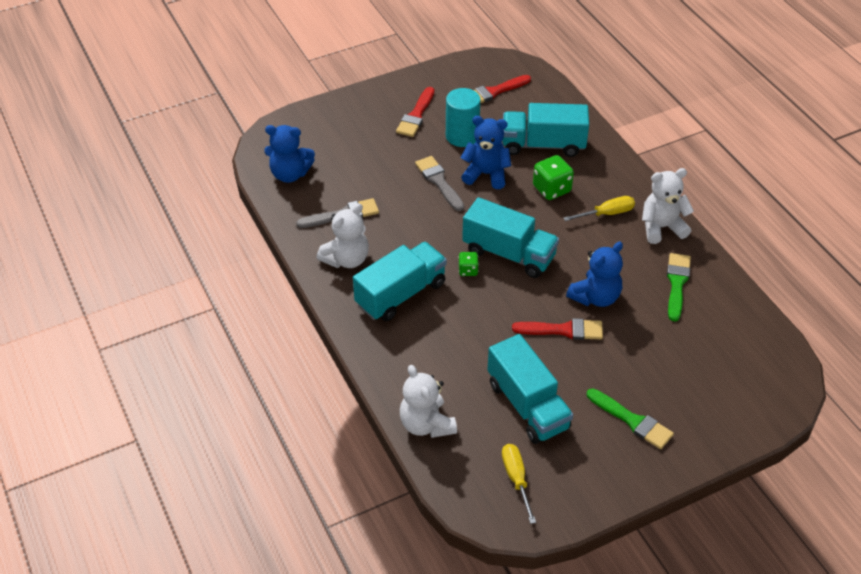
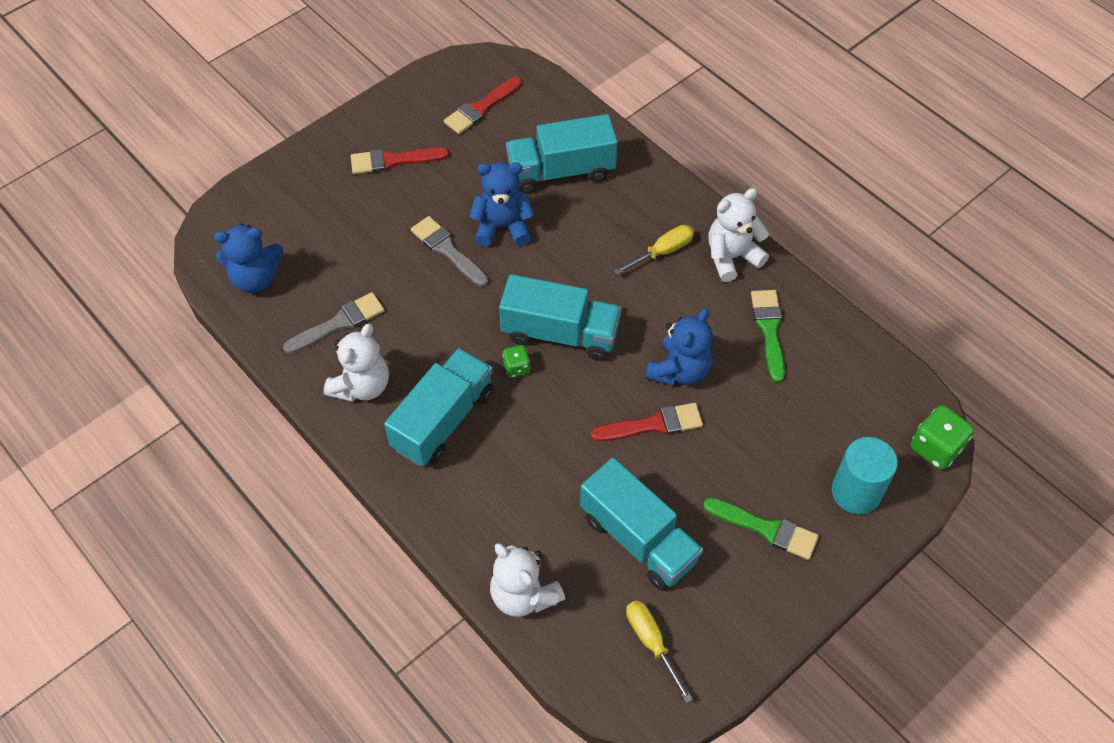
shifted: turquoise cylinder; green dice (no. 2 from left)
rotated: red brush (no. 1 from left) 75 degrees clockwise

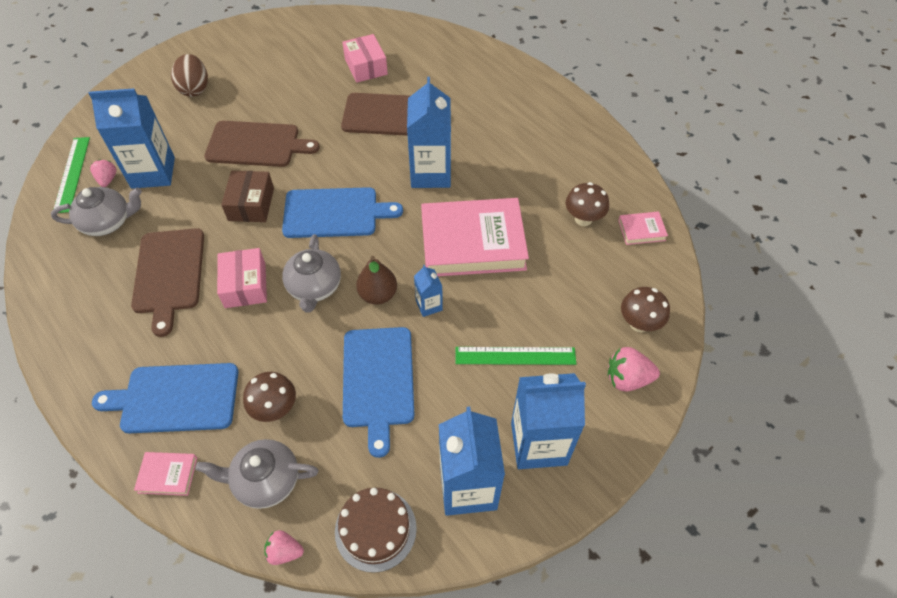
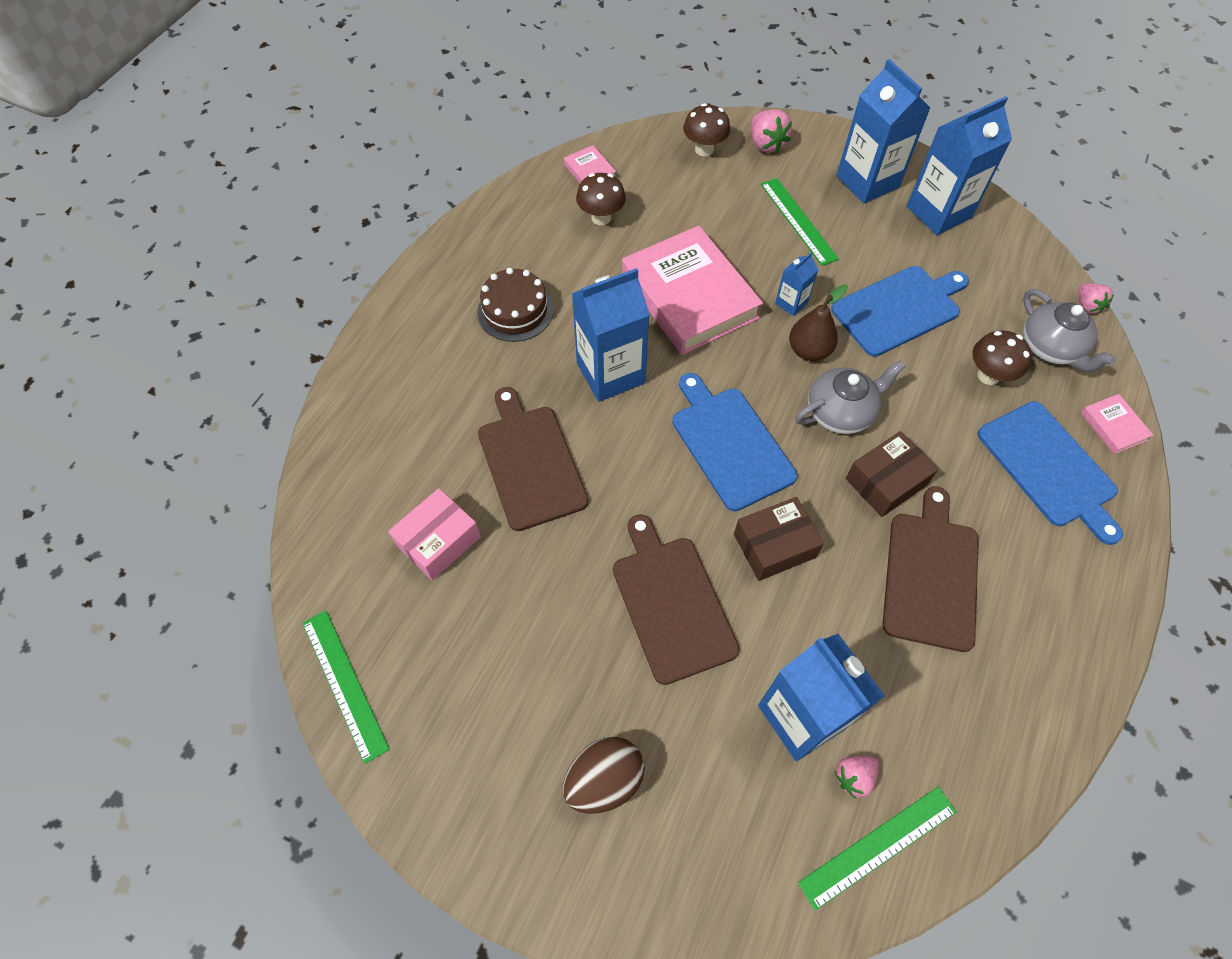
gone: grey teapot (no. 1 from left)
new: green ruler (no. 1 from left)
shifted: brown cake
repainted: pink box (no. 1 from left) to brown box (no. 2 from left)
rotated: brown cutting board (no. 1 from left in the first image) 45 degrees counterclockwise

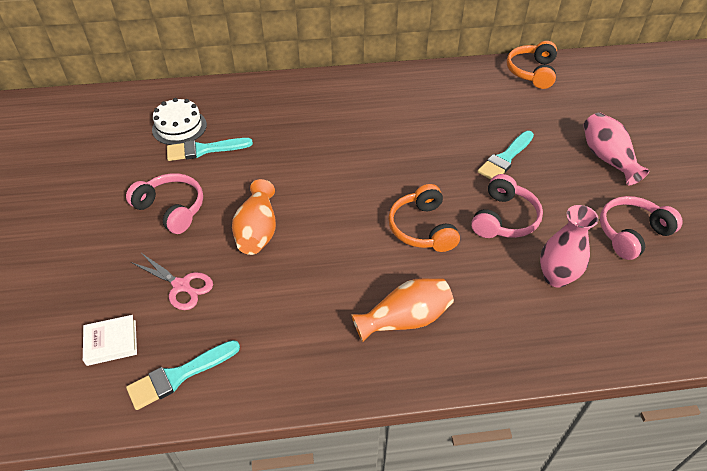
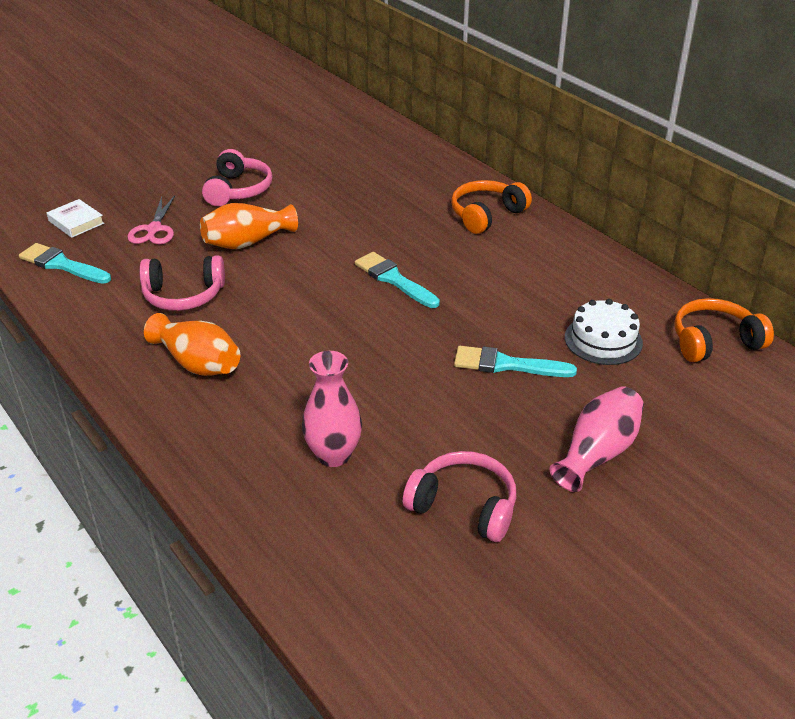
shifted: white cake; turquoise brush (no. 2 from left); orange headphones (no. 1 from left); pink headphones (no. 2 from left in the first image) to pink headphones (no. 1 from left)

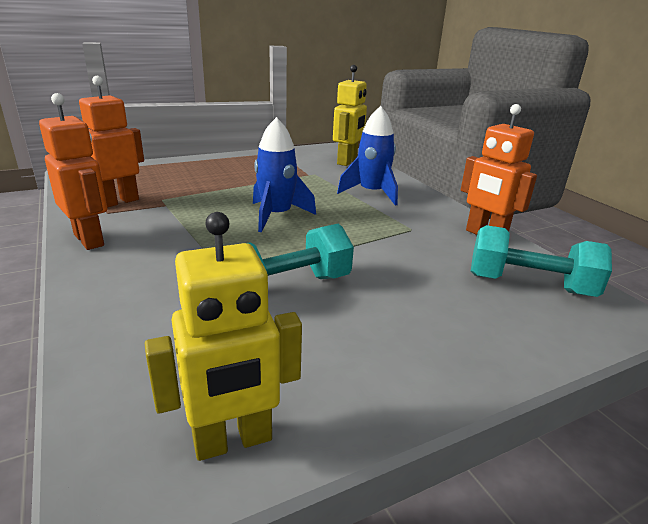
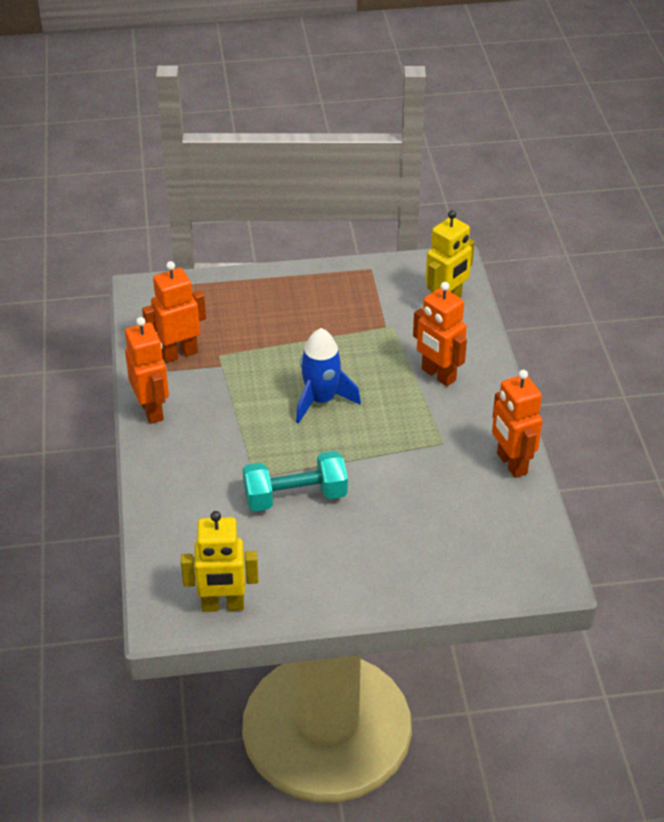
gone: turquoise dumbbell (no. 2 from left)
swapped: blue rocket (no. 2 from left) to orange robot (no. 3 from left)

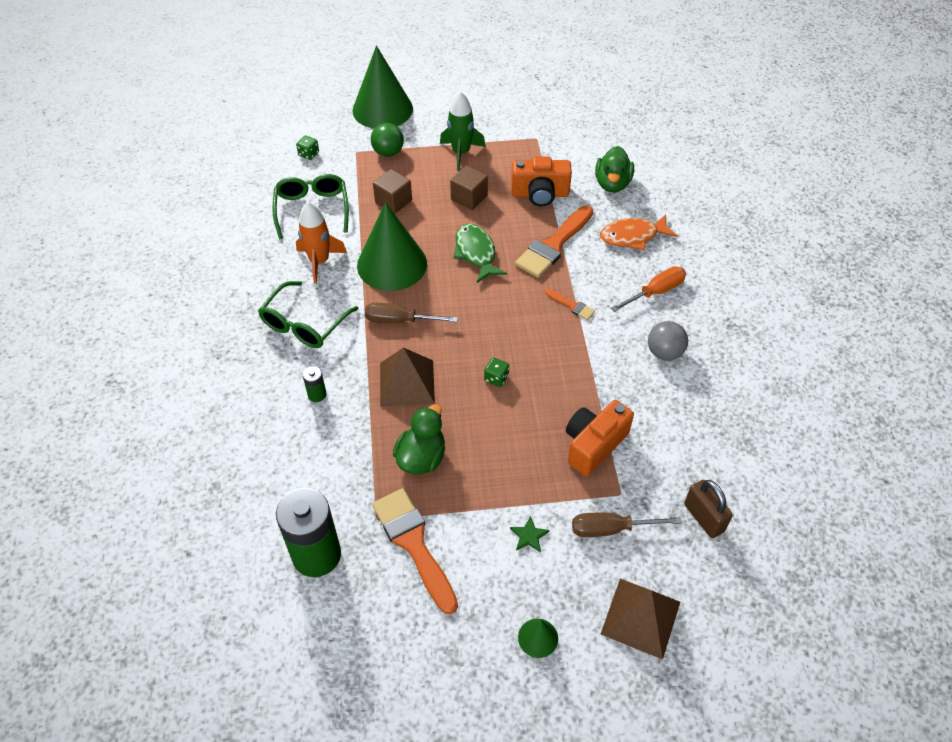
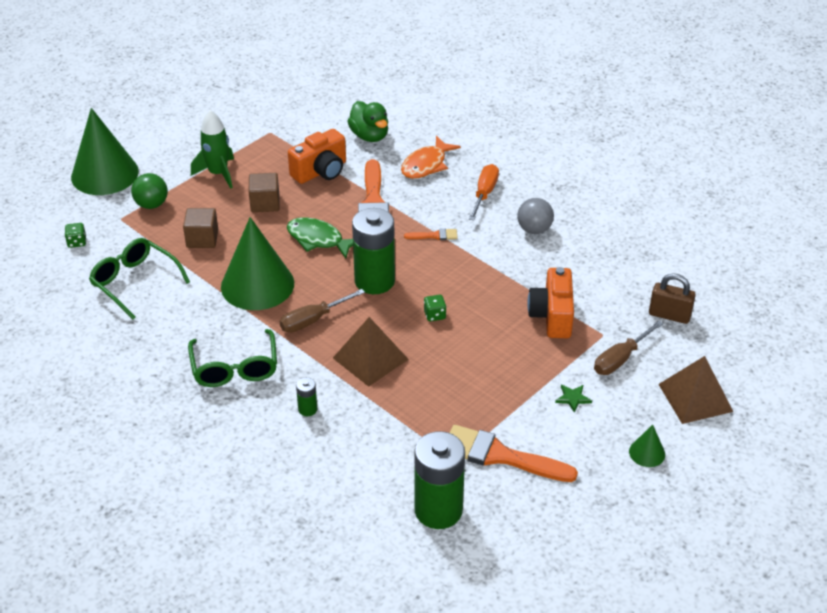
gone: orange rocket; green duck (no. 1 from left)
new: green battery (no. 2 from left)

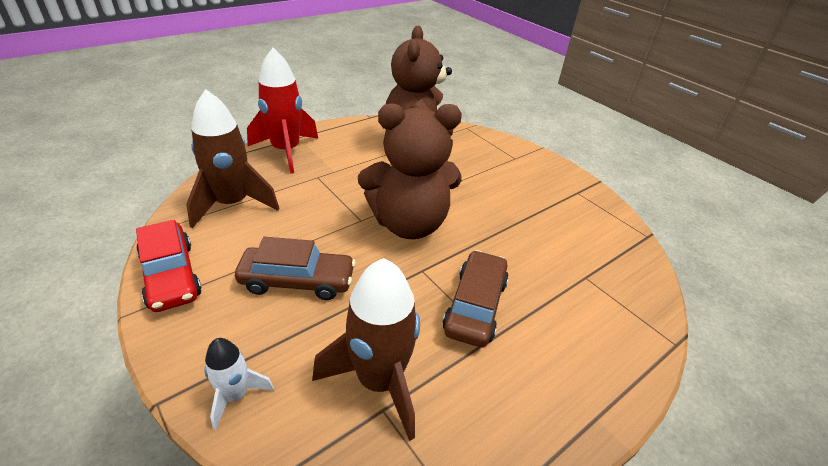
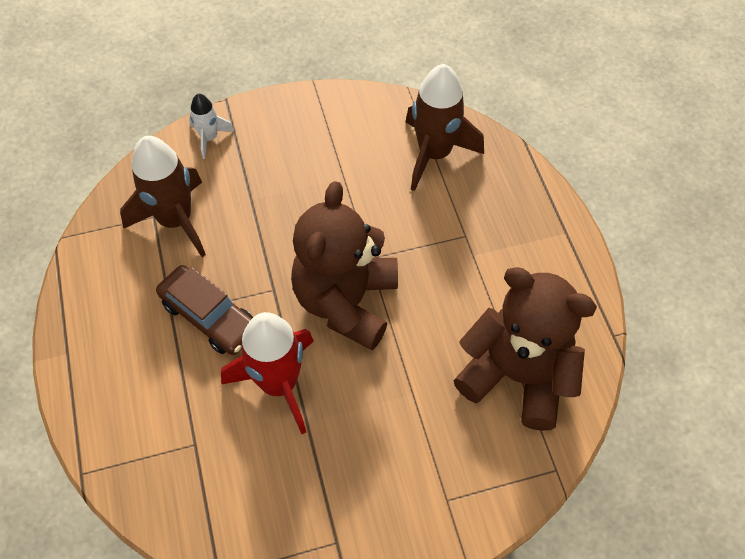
gone: red car; brown car (no. 1 from left)
shifted: red rocket

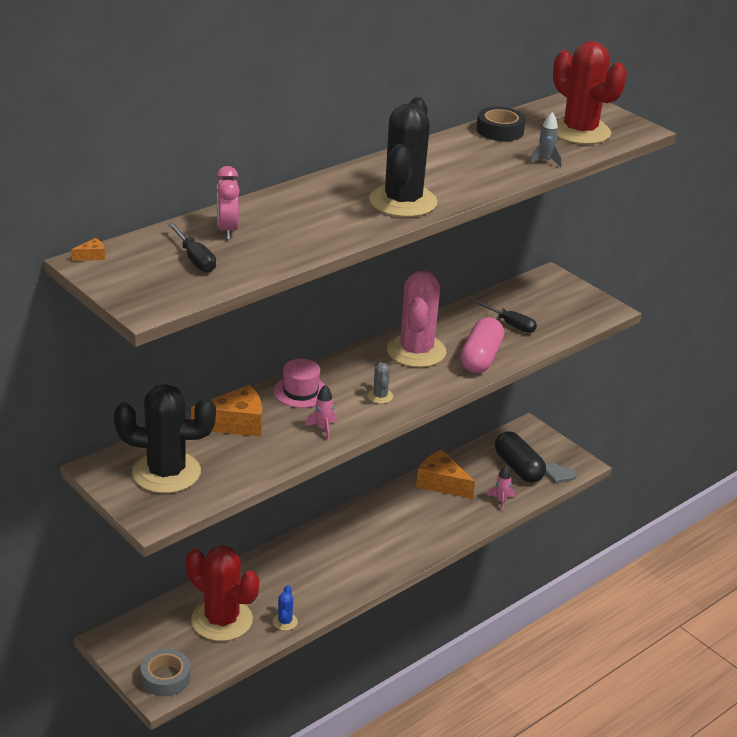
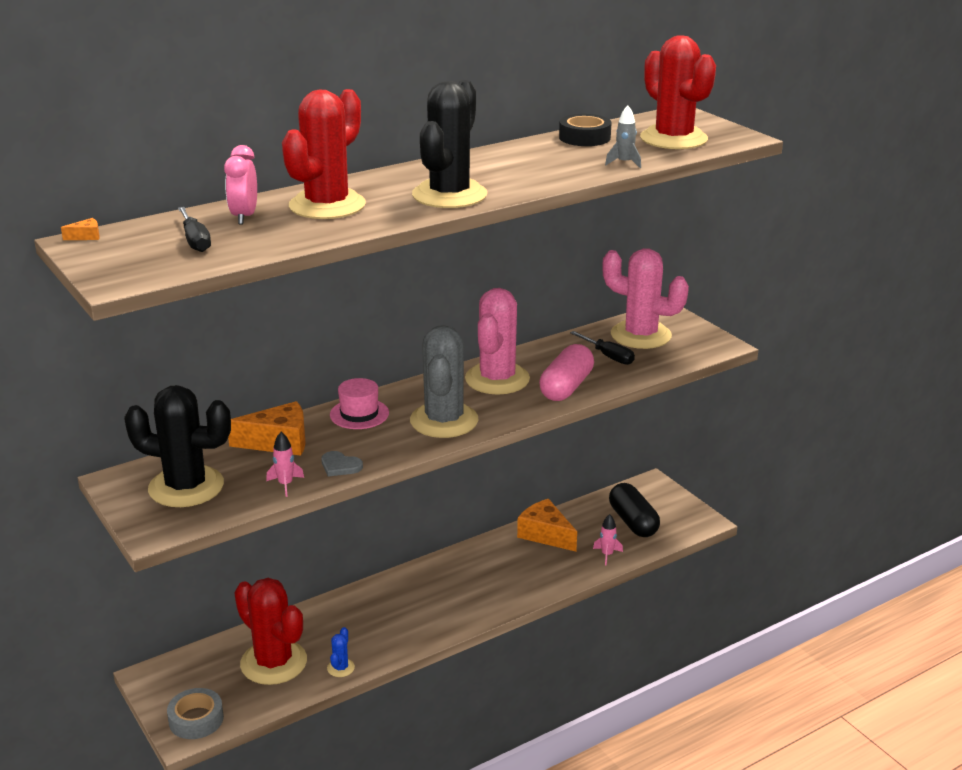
new: red cactus (no. 2 from left); pink cactus (no. 2 from left)
shifted: pink rocket (no. 1 from left); grey heart
scaled: grey cactus x2.42

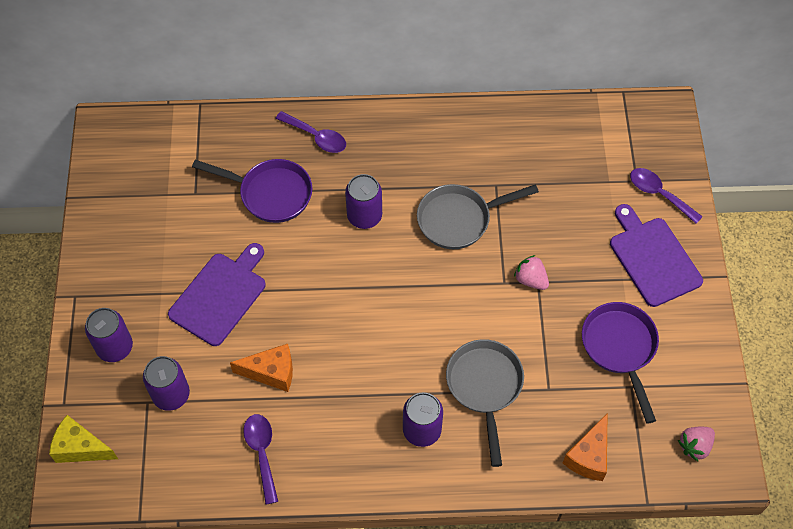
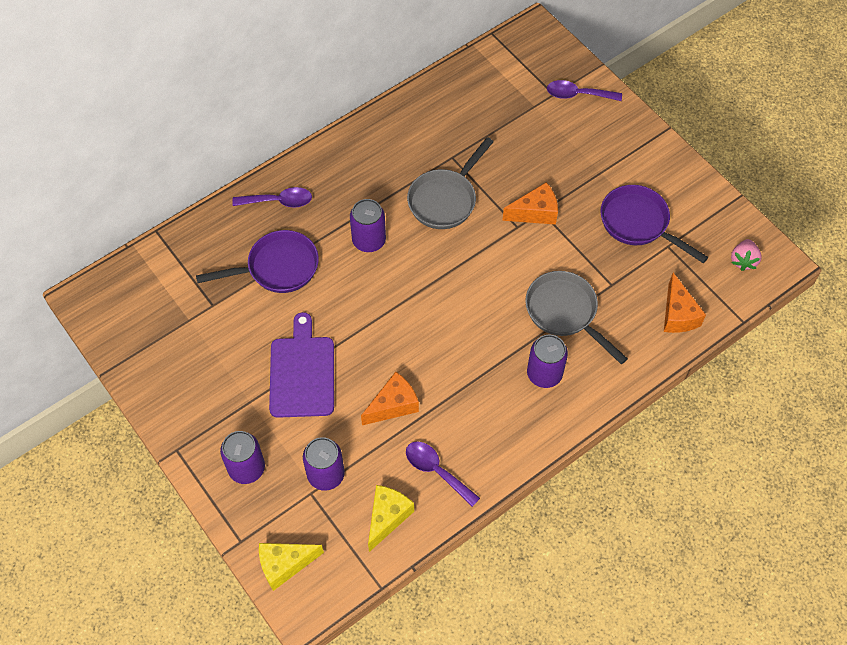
gone: purple cutting board (no. 2 from left)
new: yellow cheese (no. 2 from left)
swapped: pink strawberry (no. 1 from left) to orange cheese (no. 2 from left)

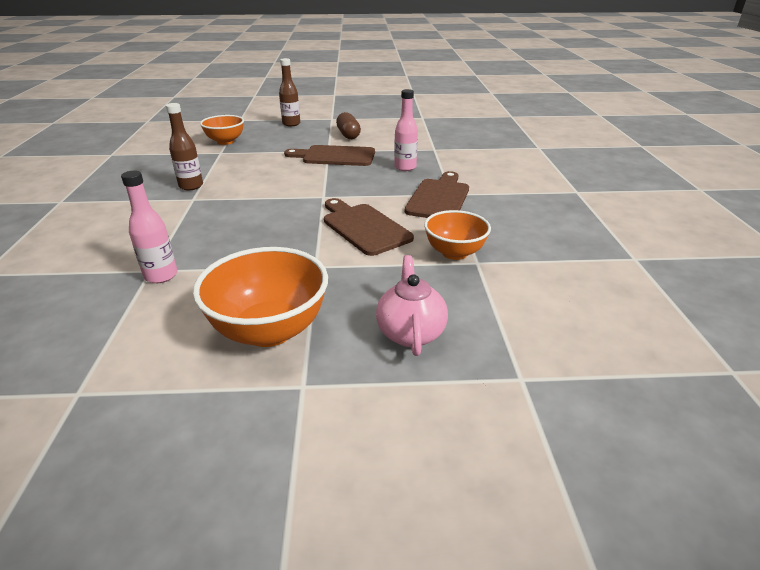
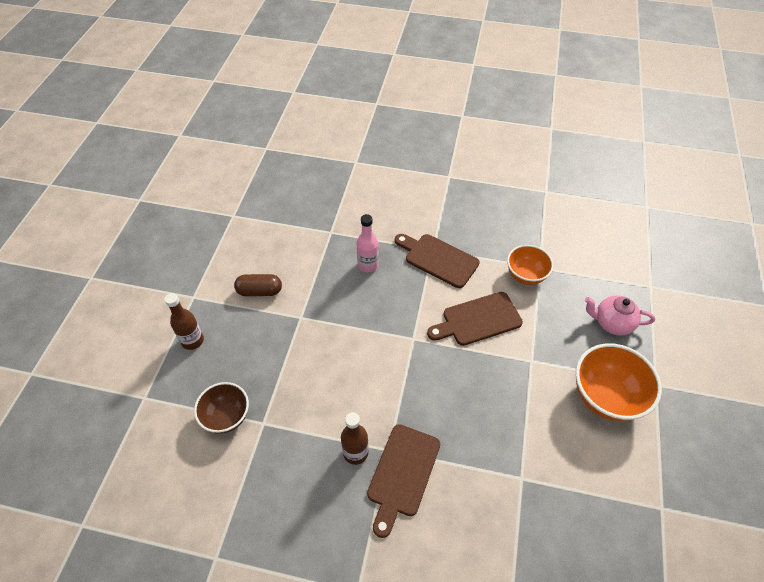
gone: pink bottle (no. 1 from left)
shifted: brown cutting board (no. 1 from left)
repainted: orange bowl (no. 1 from left) to brown bowl

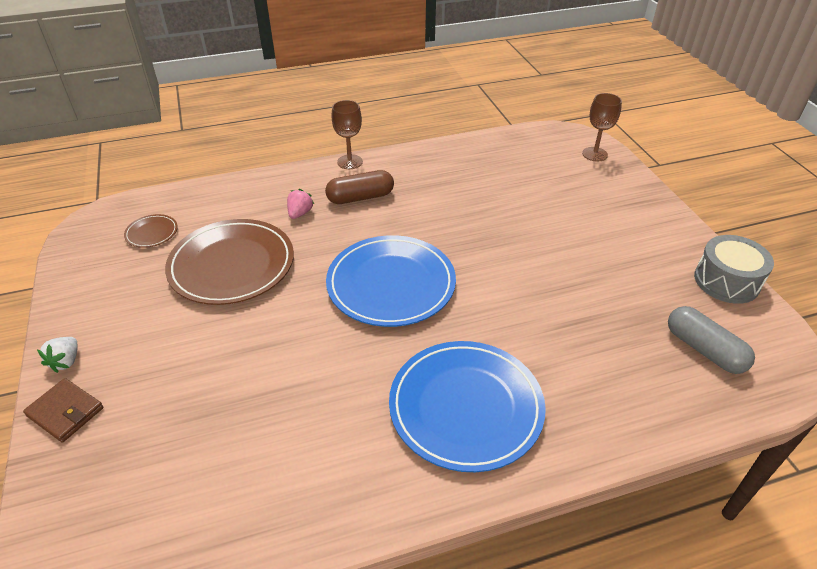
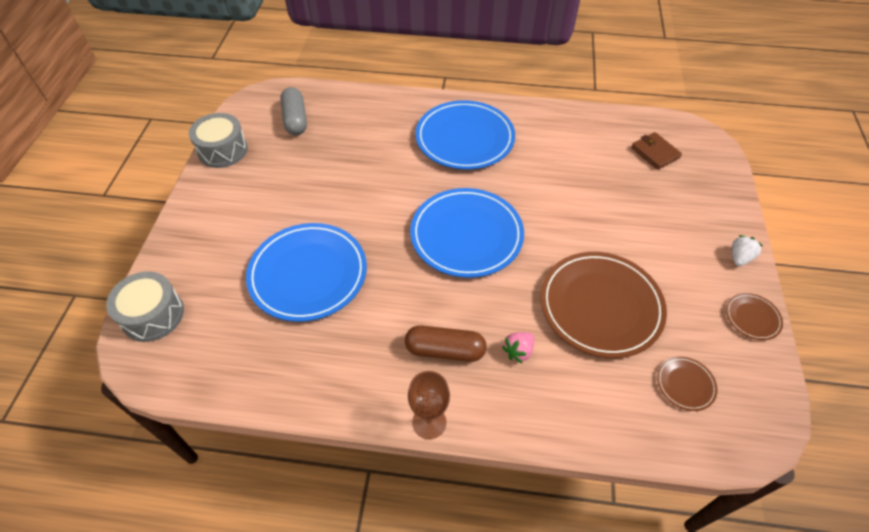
new: blue plate (no. 1 from left); brown plate (no. 3 from left)
shifted: brown wallet
swapped: brown goblet (no. 2 from left) to grey drum (no. 1 from left)

